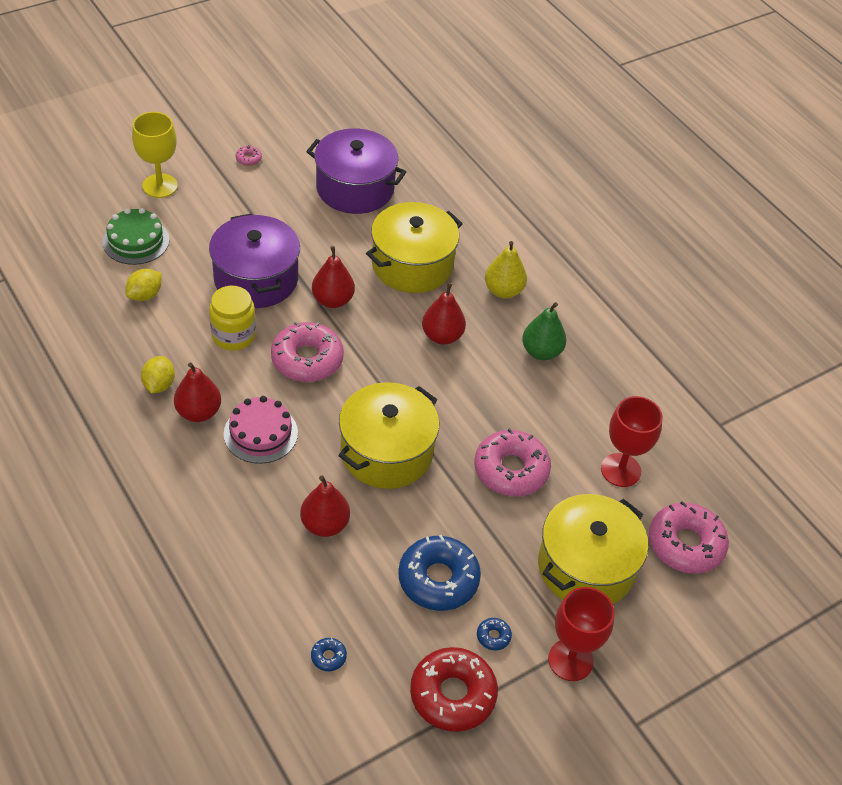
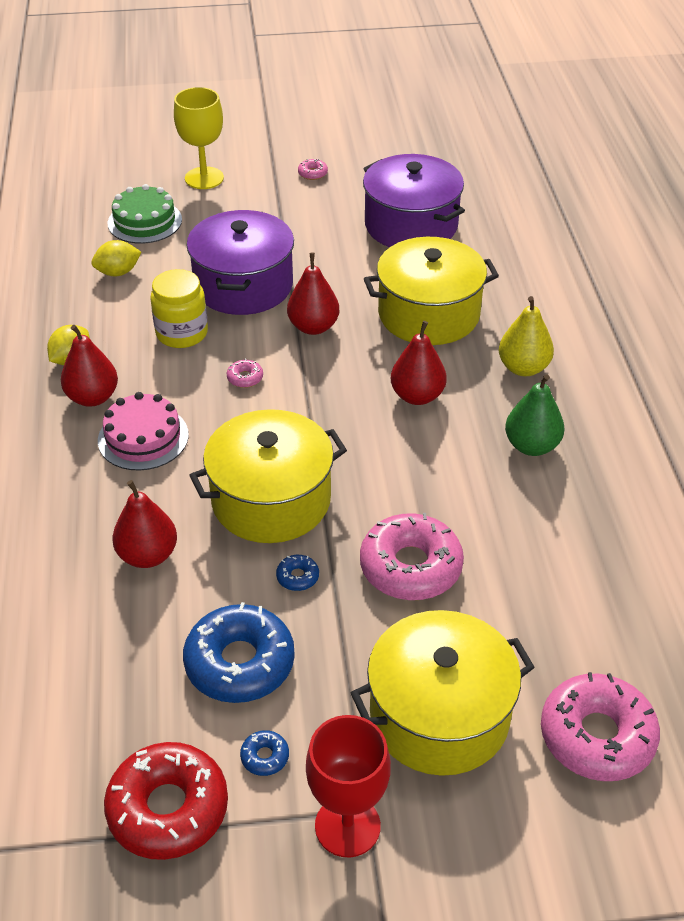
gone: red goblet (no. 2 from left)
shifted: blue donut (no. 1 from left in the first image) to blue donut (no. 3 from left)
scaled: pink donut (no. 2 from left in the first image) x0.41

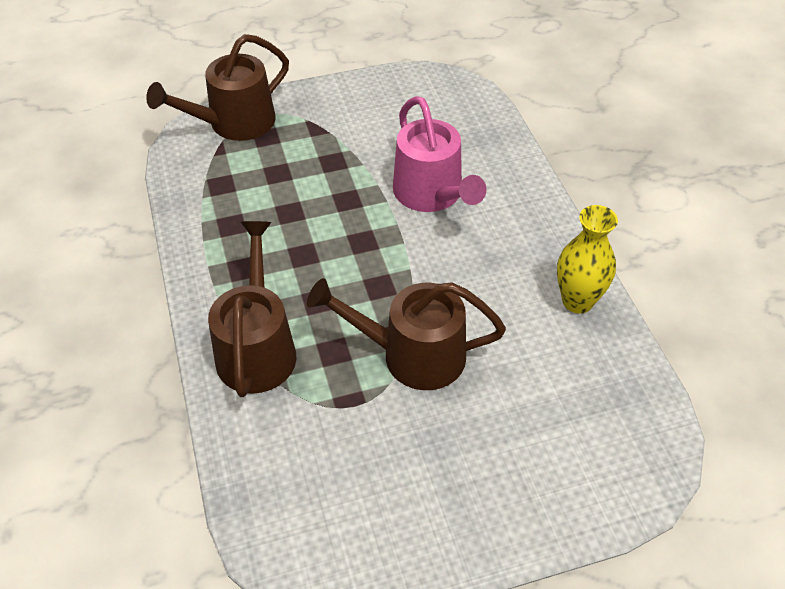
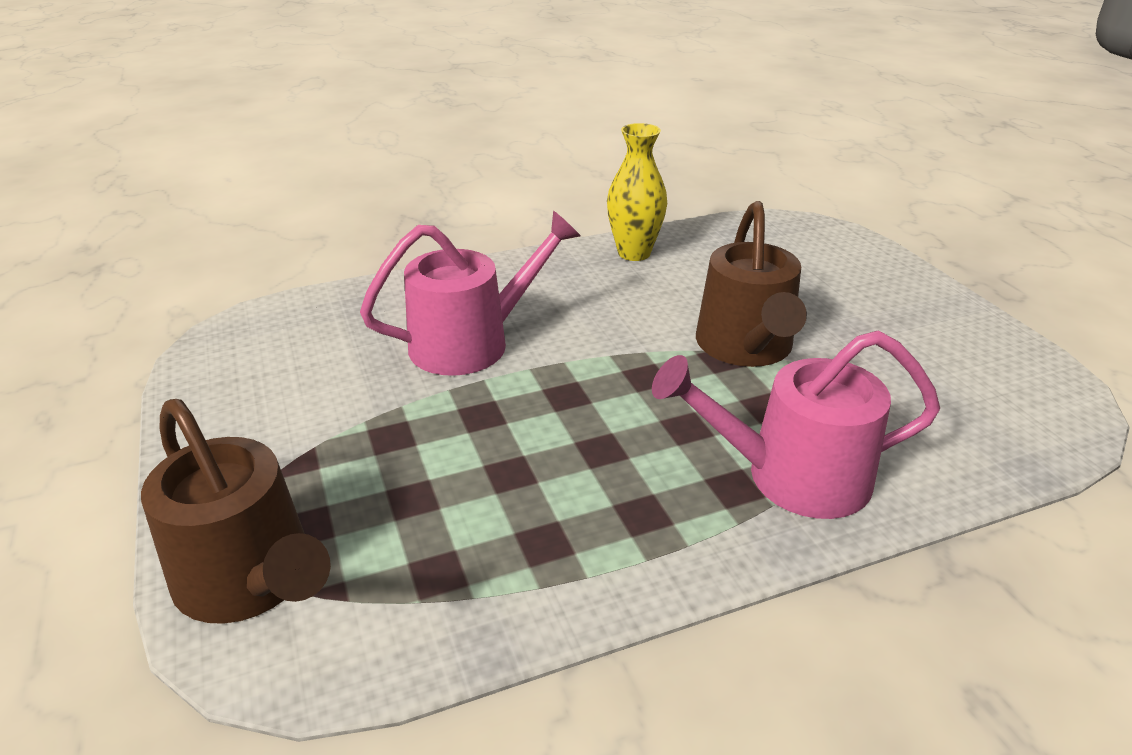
repainted: brown watering can (no. 2 from left) to pink watering can (no. 2 from left)

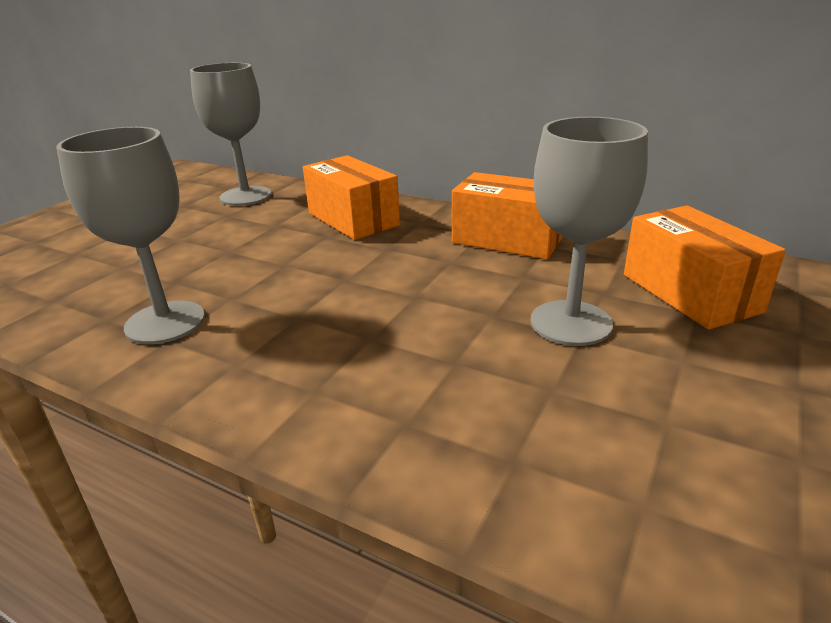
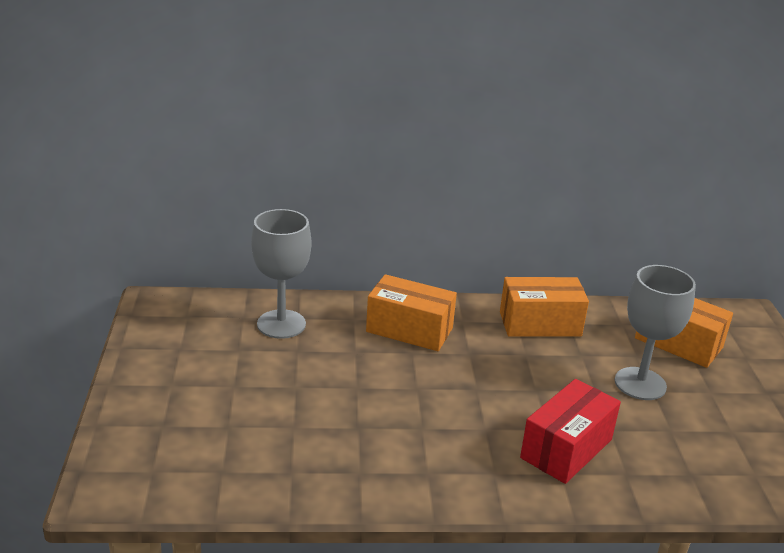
gone: grey goblet (no. 1 from left)
new: red box

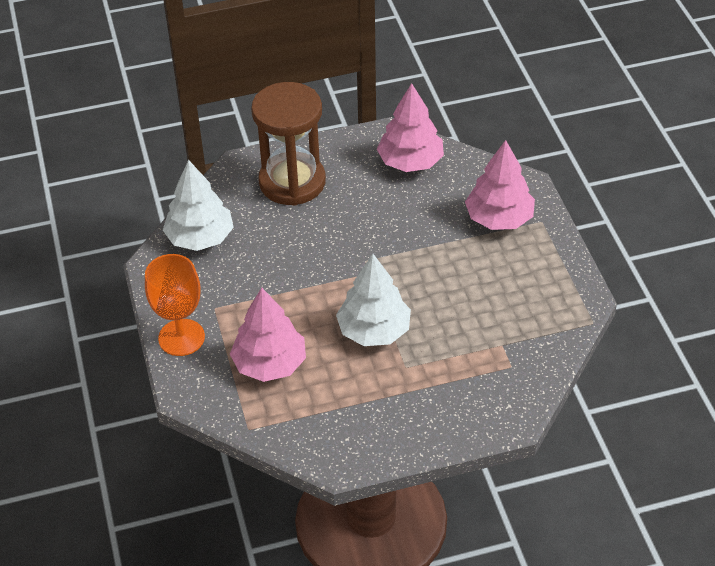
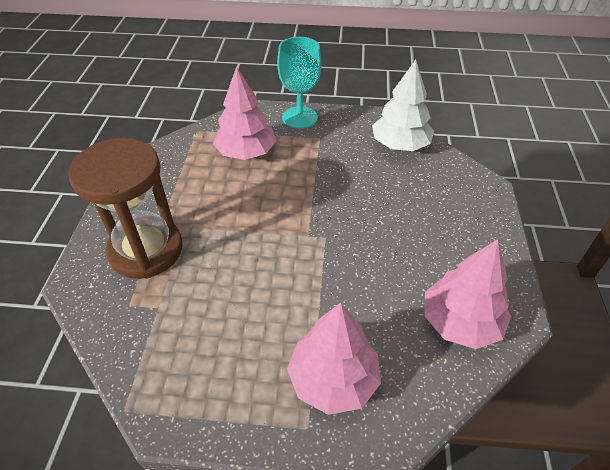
gone: white tree (no. 2 from left)
shifted: brown hourglass
repainted: orange goblet to turquoise goblet

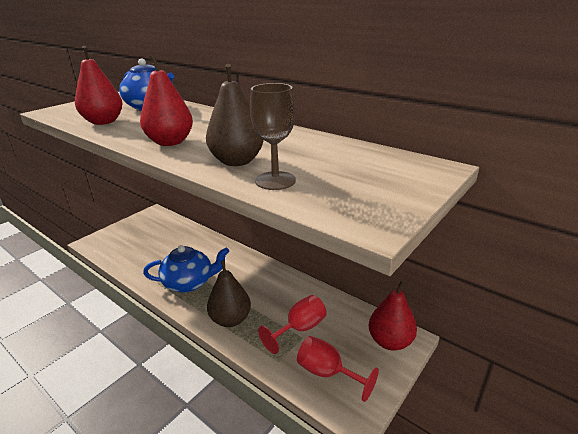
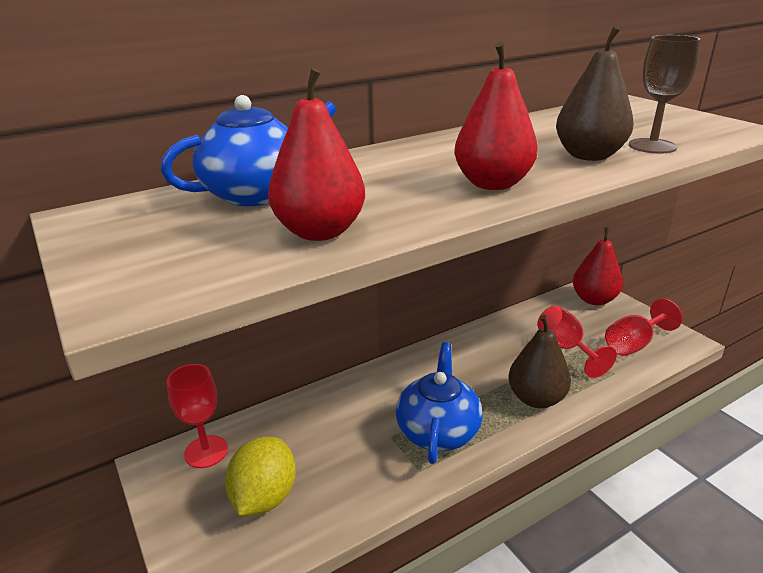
new: red goblet (no. 1 from left); yellow lemon

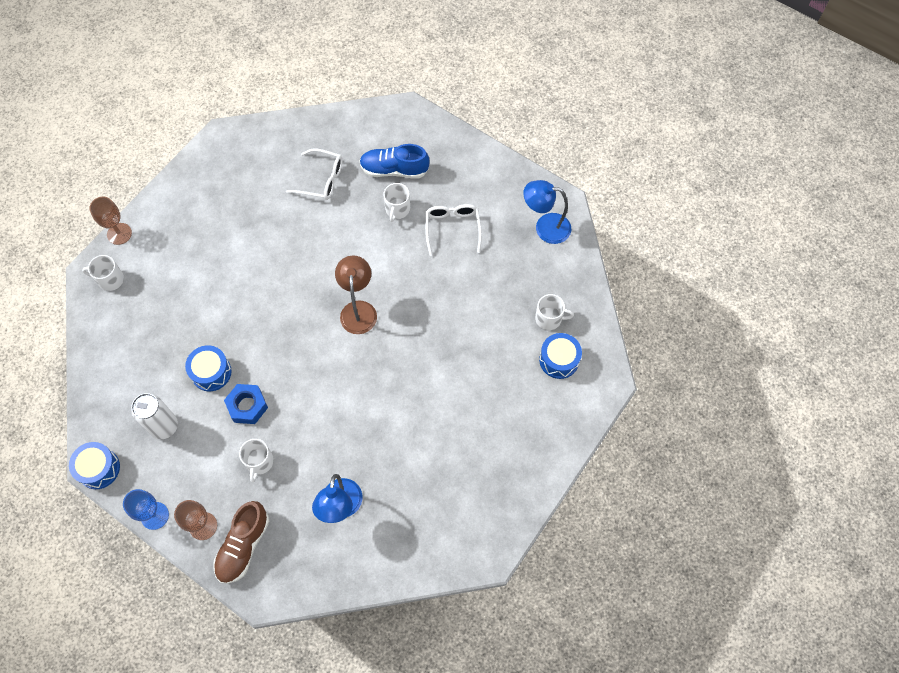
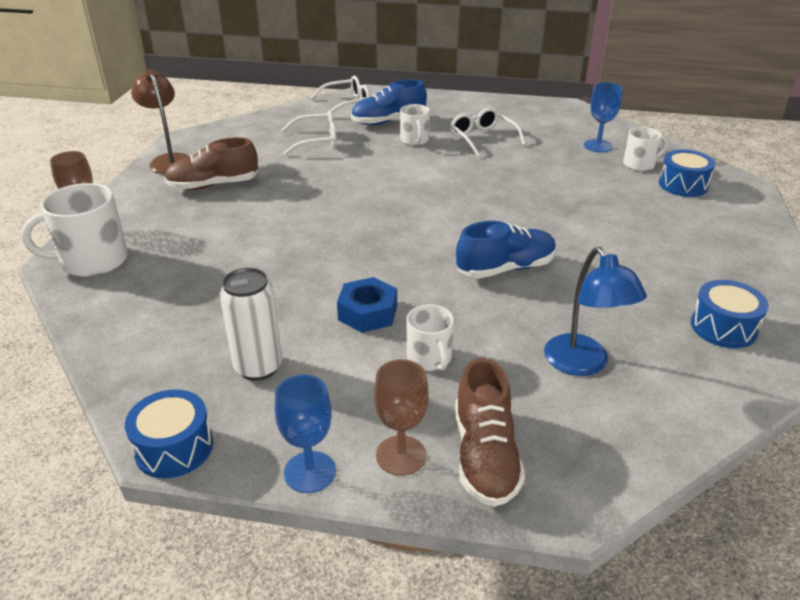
gone: blue lamp (no. 2 from left)
new: brown shoe (no. 1 from left); white glasses (no. 2 from left); blue shoe (no. 2 from left); blue goblet (no. 2 from left)
shifted: blue drum (no. 2 from left in the first image) to blue drum (no. 3 from left); brown lamp
scaled: white mug (no. 1 from left) x1.68

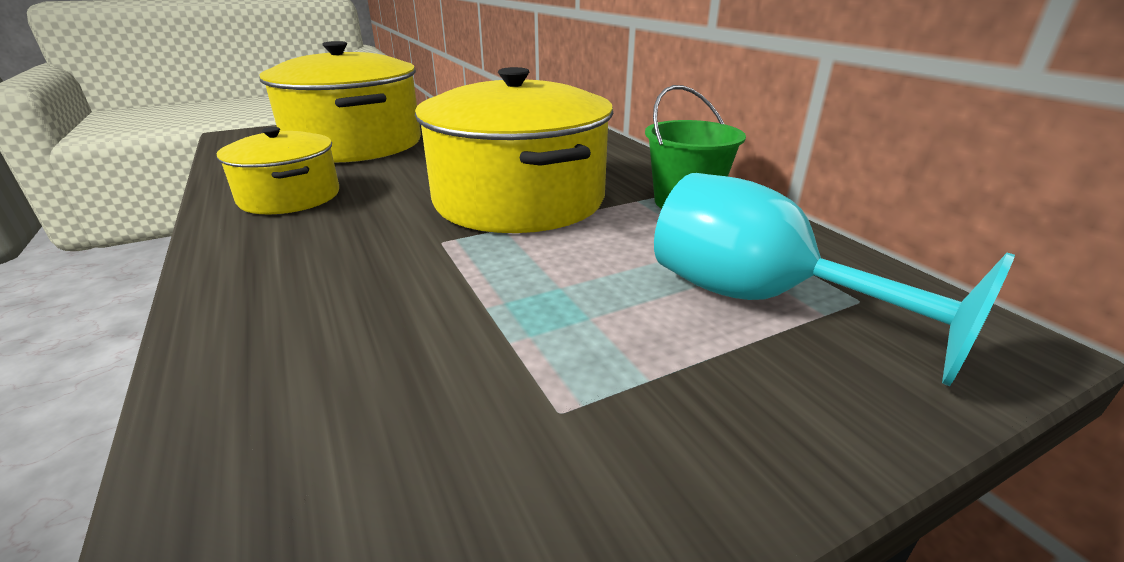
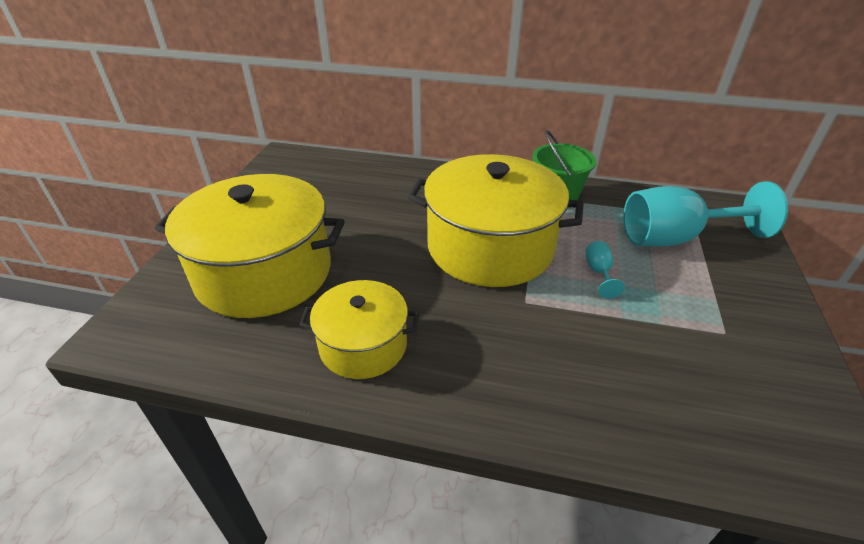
new: turquoise goblet (no. 1 from left)

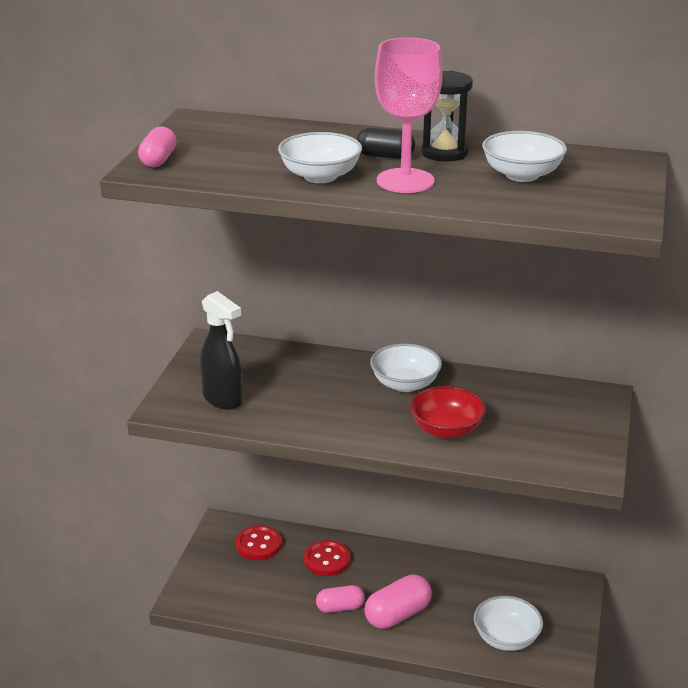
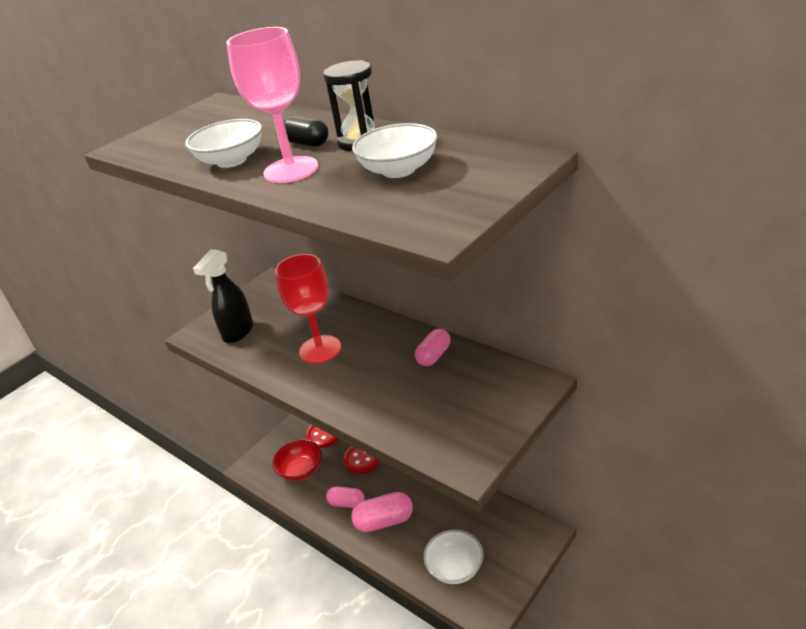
gone: white bowl (no. 2 from left)
new: red goblet
shifted: pink capsule (no. 1 from left in the first image) to pink capsule (no. 3 from left); red bowl
rotated: black spray bottle 45 degrees clockwise

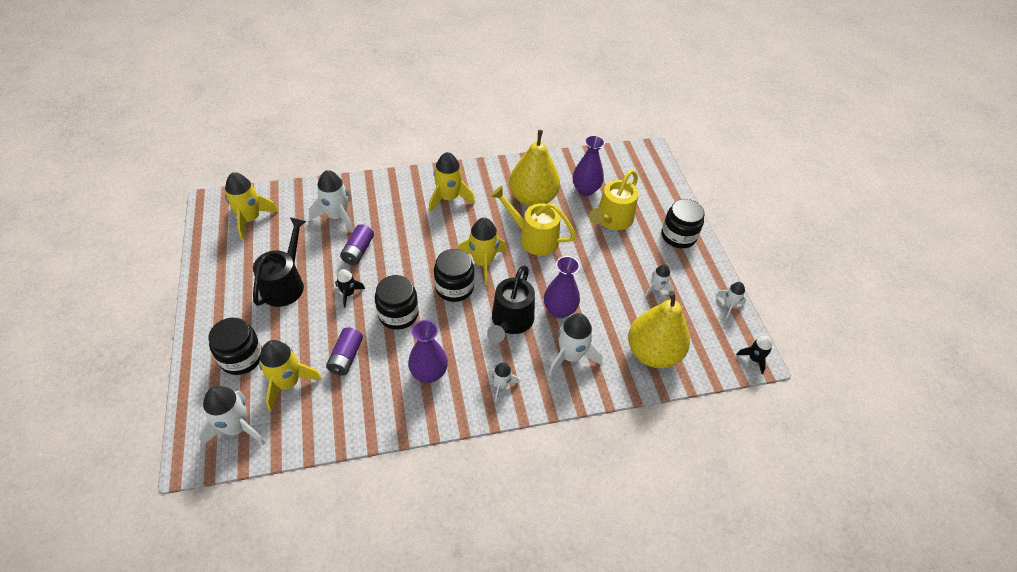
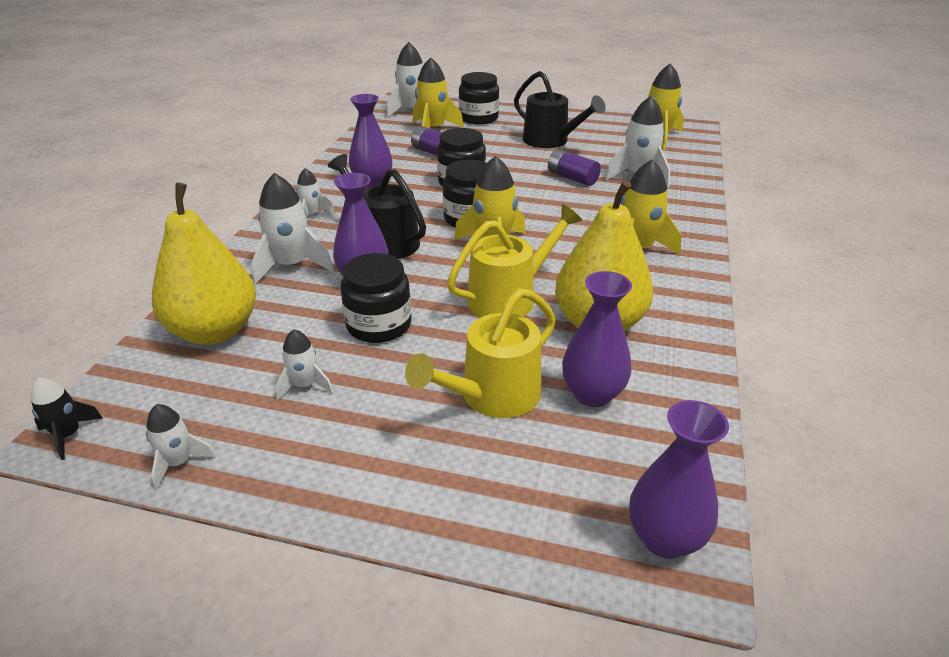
gone: black rocket (no. 1 from left)
new: purple vase (no. 4 from left)
shifted: black jar (no. 4 from left in the first image) to black jar (no. 1 from left)
rotated: yellow watering can (no. 2 from left in the first image) 105 degrees counterclockwise

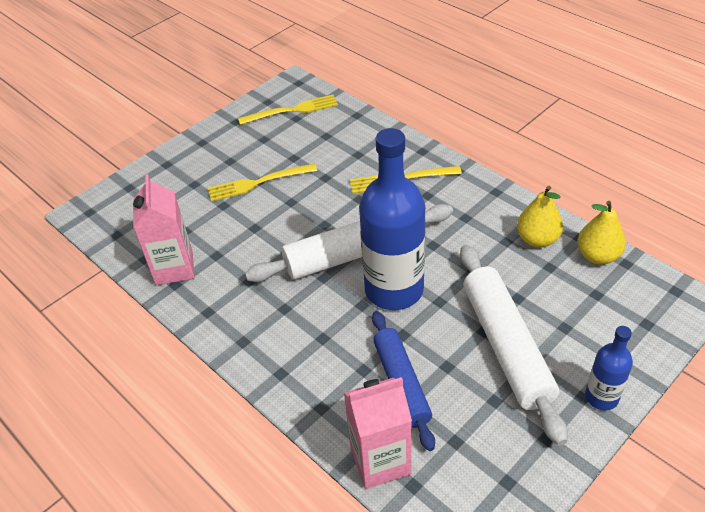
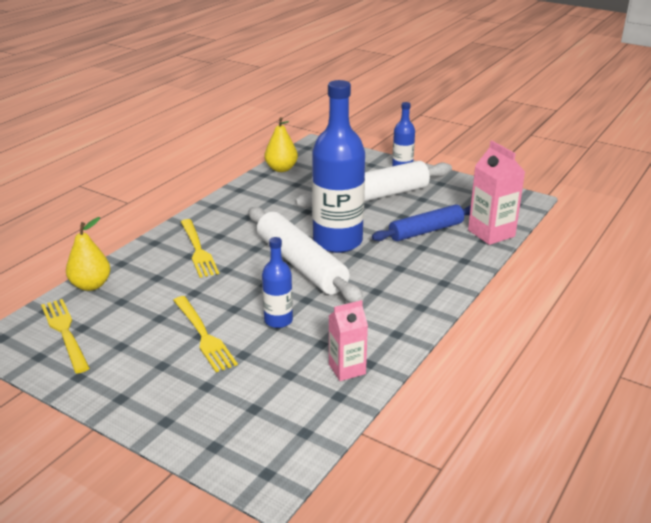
new: blue bottle (no. 1 from left)
shifted: yellow pear (no. 1 from left)
scaled: pink carton (no. 1 from left) x0.66

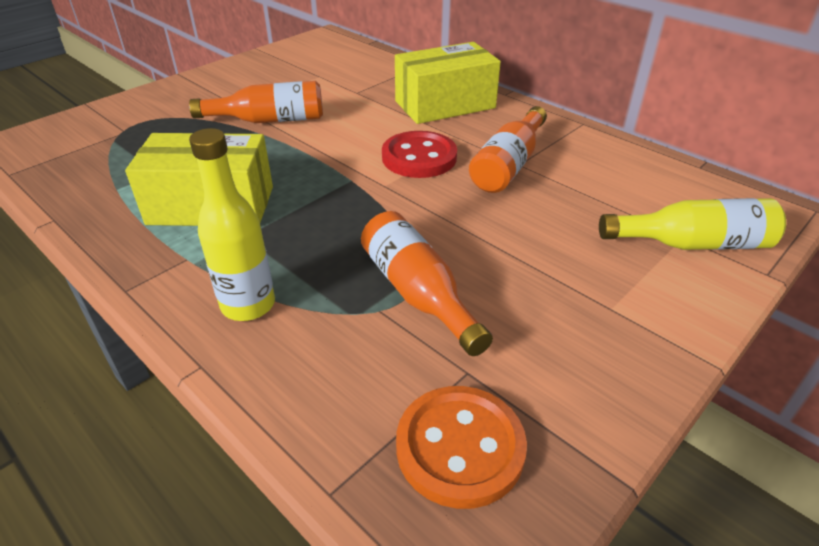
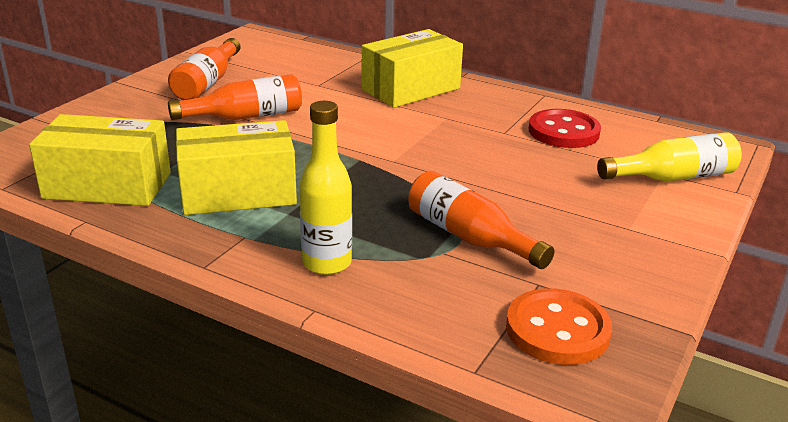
new: yellow box (no. 1 from left)
shifted: red button; orange bottle (no. 3 from left in the first image) to orange bottle (no. 1 from left)

